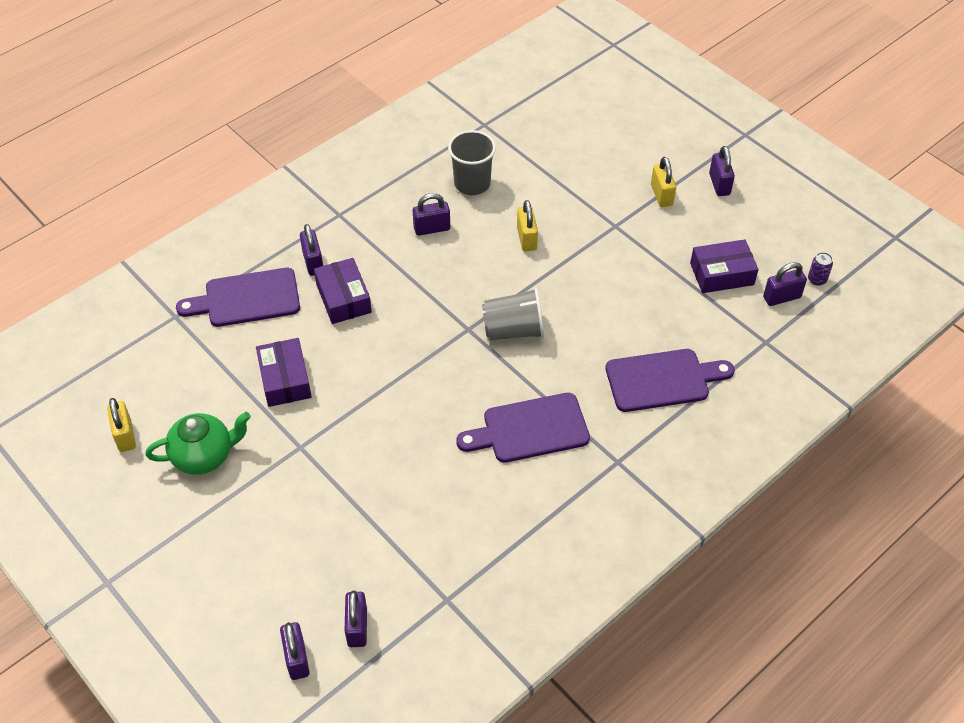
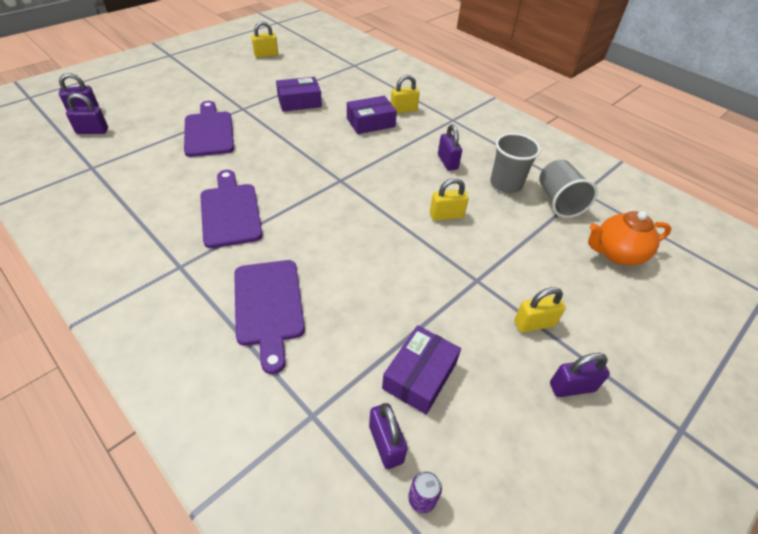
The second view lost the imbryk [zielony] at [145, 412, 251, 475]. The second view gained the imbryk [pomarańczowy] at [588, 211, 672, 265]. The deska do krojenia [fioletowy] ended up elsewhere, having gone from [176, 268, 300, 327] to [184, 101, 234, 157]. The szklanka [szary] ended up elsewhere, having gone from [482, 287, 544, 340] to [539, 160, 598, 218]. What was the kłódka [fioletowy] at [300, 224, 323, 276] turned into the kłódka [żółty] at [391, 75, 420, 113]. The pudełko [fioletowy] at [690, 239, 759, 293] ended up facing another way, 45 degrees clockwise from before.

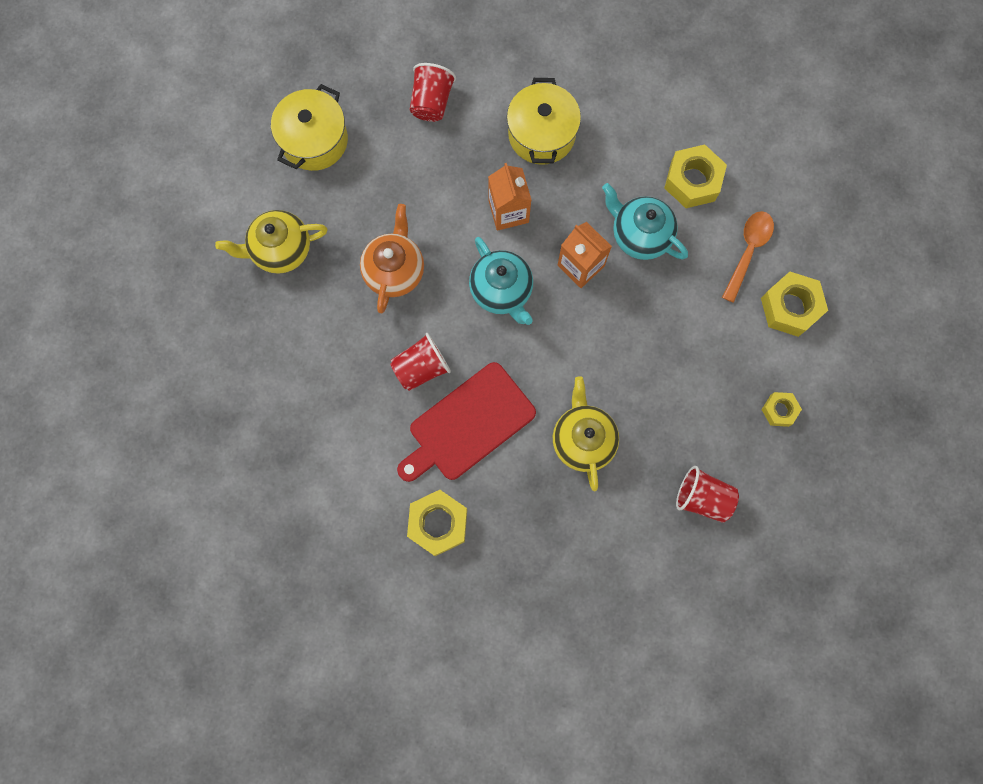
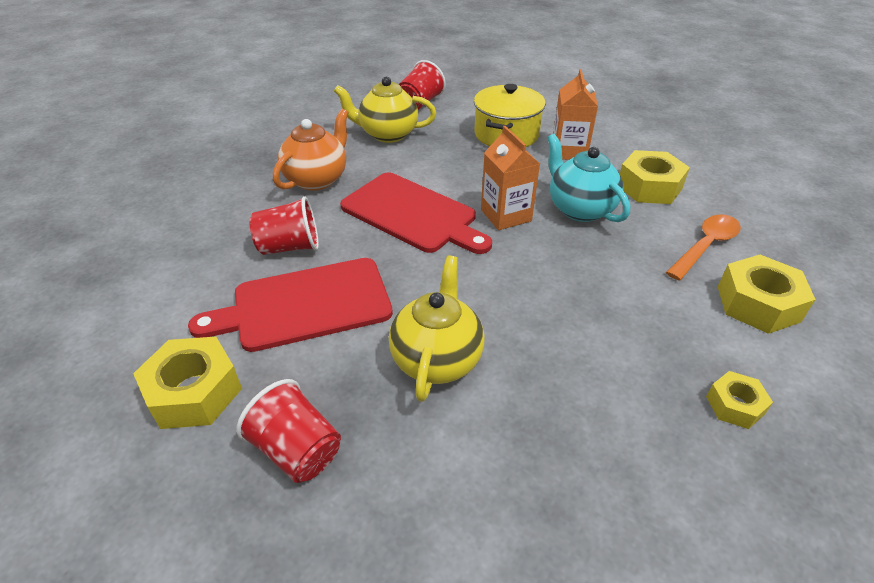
The second view lost the garnek [żółty] at [271, 84, 348, 171]. The imbryk [żółty] ended up elsewhere, having gone from [215, 210, 328, 274] to [334, 77, 436, 143]. The karton mleka [pomarańczowy] ended up elsewhere, having gone from [488, 163, 531, 231] to [553, 69, 598, 160]. The szklanka [czerwony] ended up elsewhere, having gone from [676, 466, 739, 523] to [236, 379, 341, 483]. Where the imbryk [turkusowy] stood at [469, 237, 533, 325], the deska do krojenia [czerwony] came to stand at [340, 172, 492, 254].

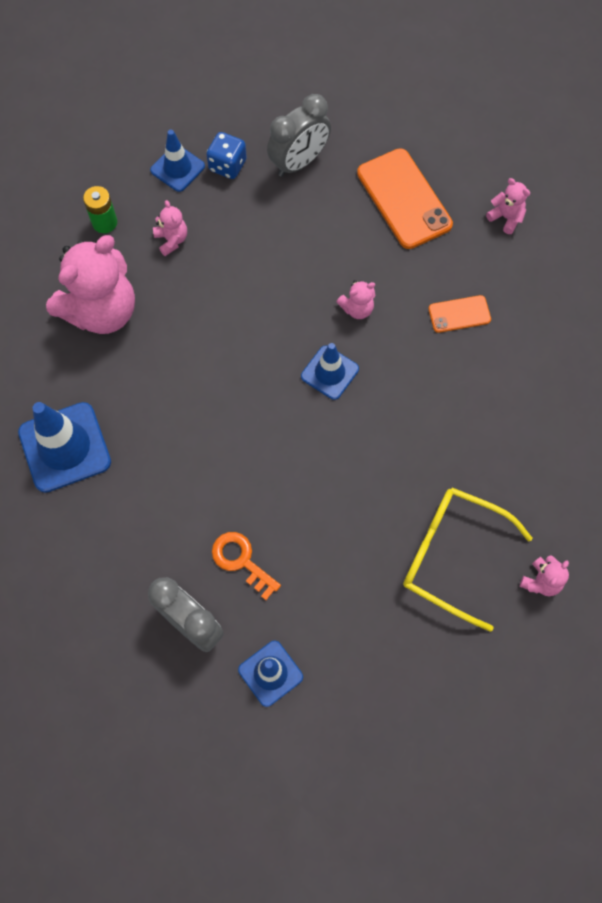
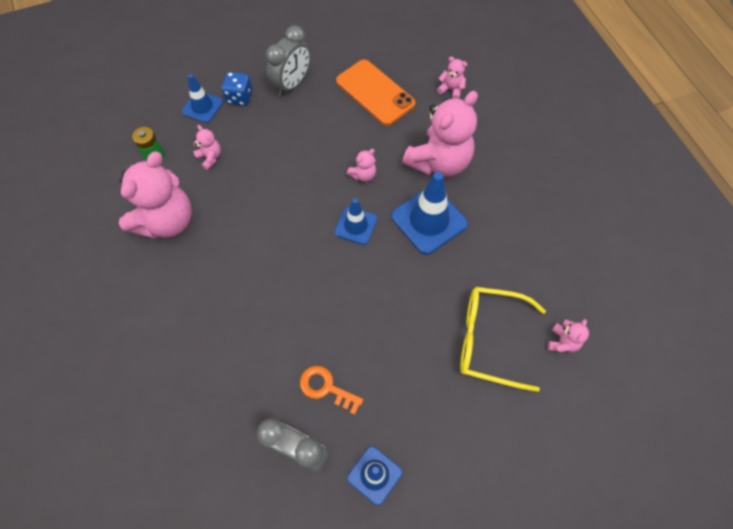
The pachołek [niebieski] ended up elsewhere, having gone from [18, 402, 111, 493] to [391, 172, 468, 255]. Where the telefon [pomarańczowy] stood at [428, 295, 491, 333], the miś [różowy] came to stand at [402, 91, 478, 177].

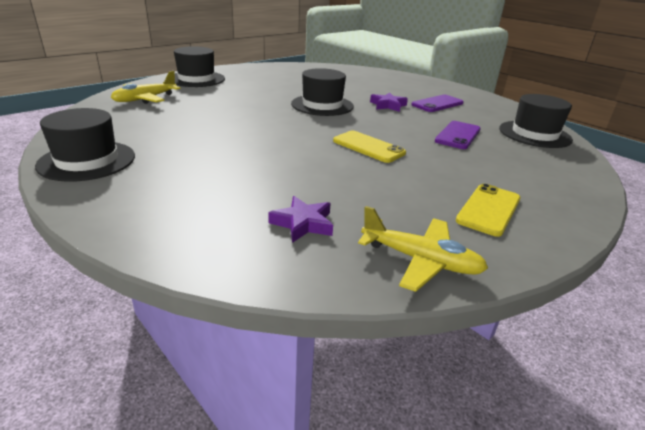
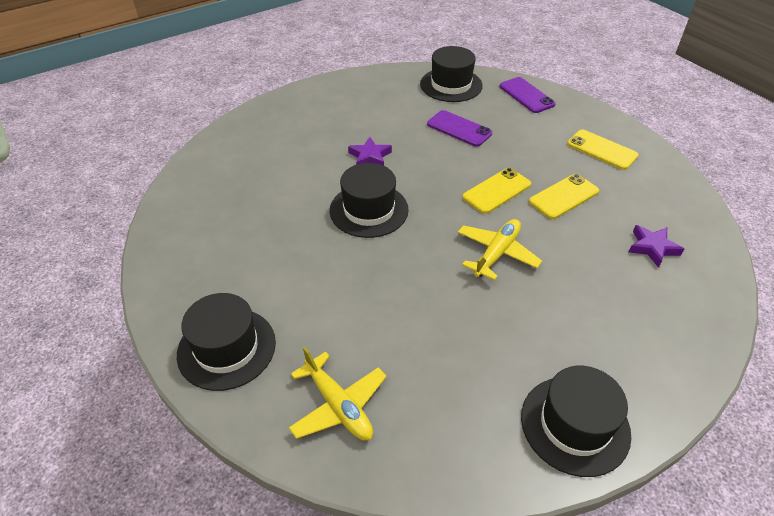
The second view gained the telefon [żółty] at [529, 174, 599, 219]. The samolot [żółty] ended up elsewhere, having gone from [358, 206, 488, 292] to [458, 219, 542, 281]. The telefon [fioletowy] ended up elsewhere, having gone from [411, 95, 464, 112] to [499, 77, 556, 113].

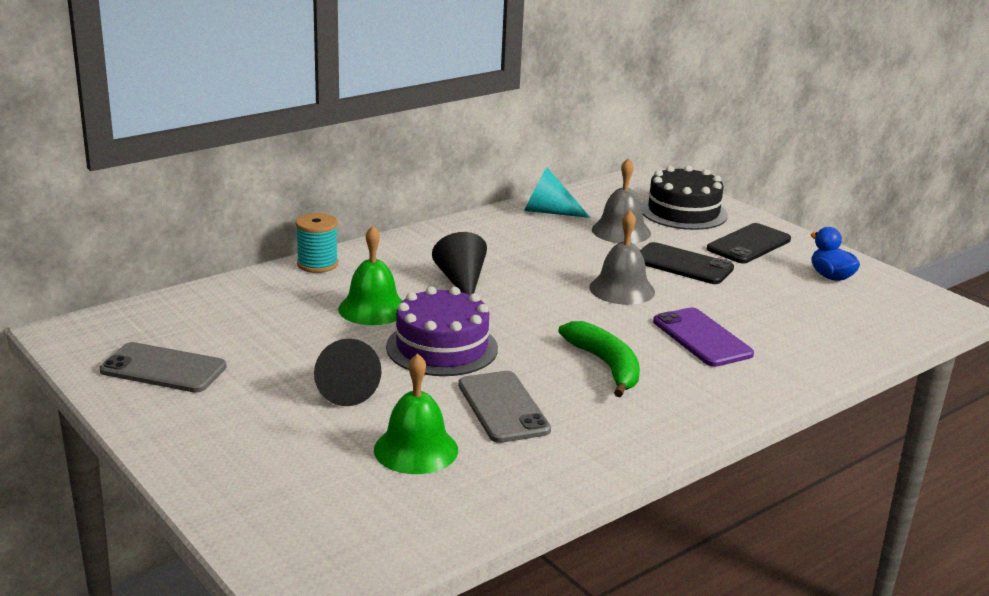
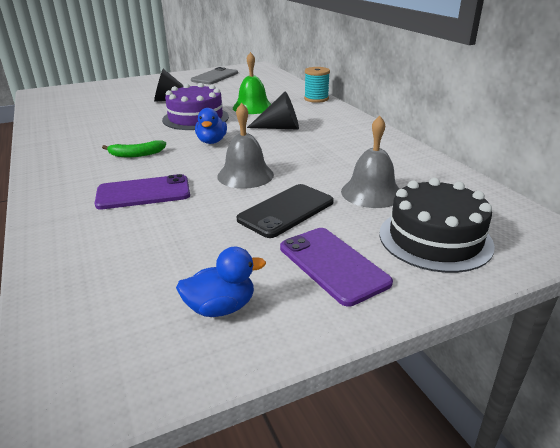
The second view lost the dzwonek [zielony] at [374, 353, 458, 474]. The second view lost the telefon [szary] at [458, 371, 551, 443]. The second view lost the stożek [turkusowy] at [524, 168, 591, 218]. The second view gained the kaczka [niebieski] at [195, 108, 227, 144]. What was the telefon [czarny] at [707, 223, 791, 263] turned into the telefon [fioletowy] at [280, 228, 393, 306]. The size of the banan [zielony] at [559, 321, 640, 397] changed by a factor of 0.66.

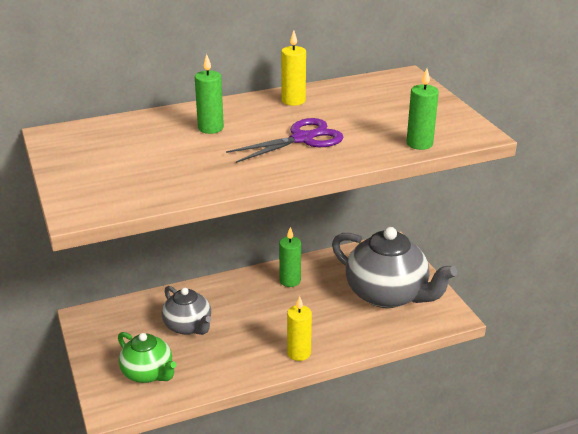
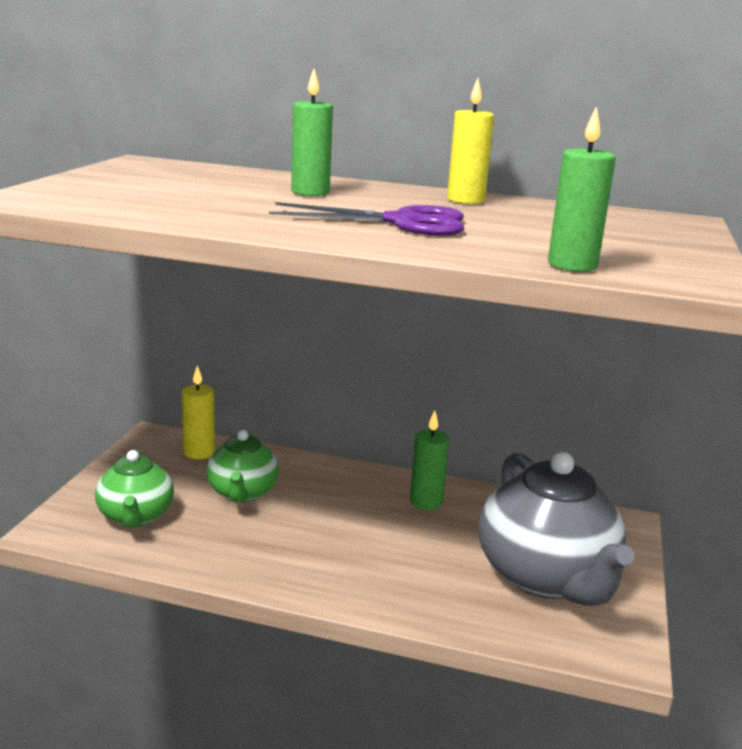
The świeca [żółty] ended up elsewhere, having gone from [287, 296, 312, 361] to [182, 366, 215, 459]. What was the imbryk [szary] at [162, 286, 211, 335] turned into the imbryk [zielony] at [206, 430, 279, 503].

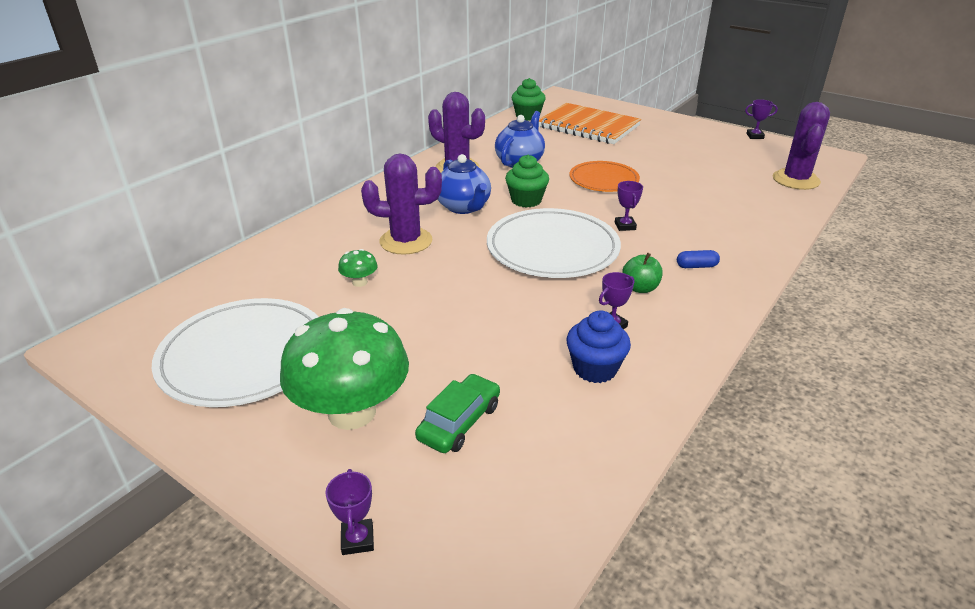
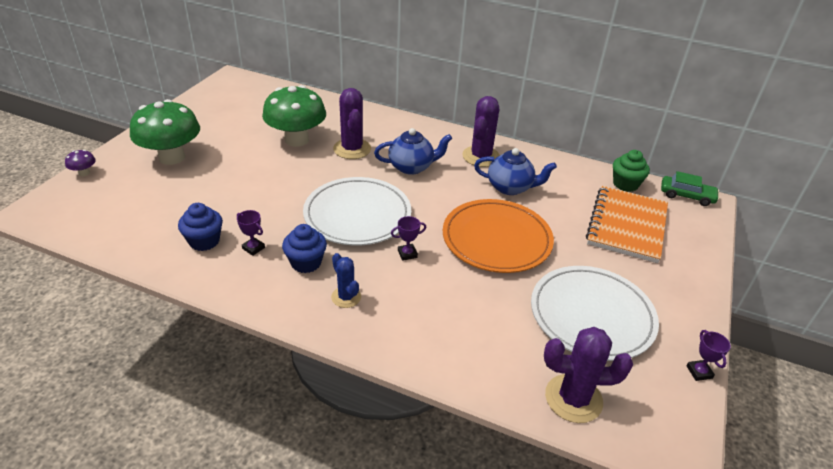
The second view lost the muffinka [zielony] at [505, 154, 549, 208]. The talerz [biały] ended up elsewhere, having gone from [152, 298, 318, 407] to [531, 266, 659, 361]. The samochód [zielony] ended up elsewhere, having gone from [415, 374, 500, 453] to [661, 171, 719, 206]. Where the puchar [fioletowy] stood at [325, 469, 374, 555], the grzyb [fioletowy] came to stand at [65, 150, 96, 176]. Where the jabłko [zielony] stood at [622, 253, 663, 293], the muffinka [niebieski] came to stand at [282, 224, 327, 273]. Where the kapsułka [niebieski] stood at [677, 250, 720, 268], the kaktus [niebieski] came to stand at [331, 253, 361, 308]. The imbryk [niebieski] at [438, 154, 491, 214] ended up facing another way, 150 degrees counterclockwise from before. The size of the grzyb [zielony] at [338, 249, 378, 287] changed by a factor of 2.46. The size of the talerz [pomarańczowy] at [569, 161, 640, 192] changed by a factor of 1.61.

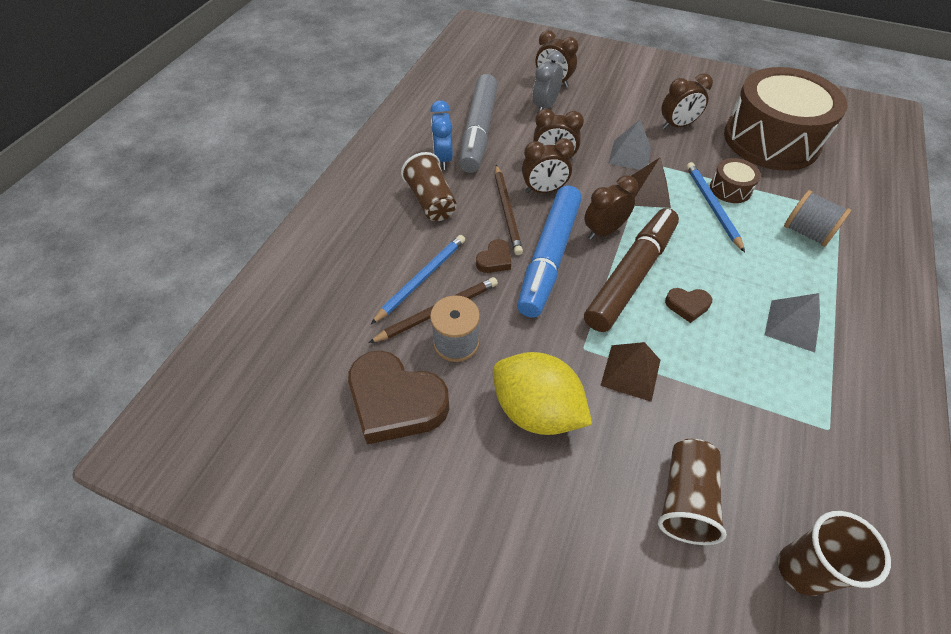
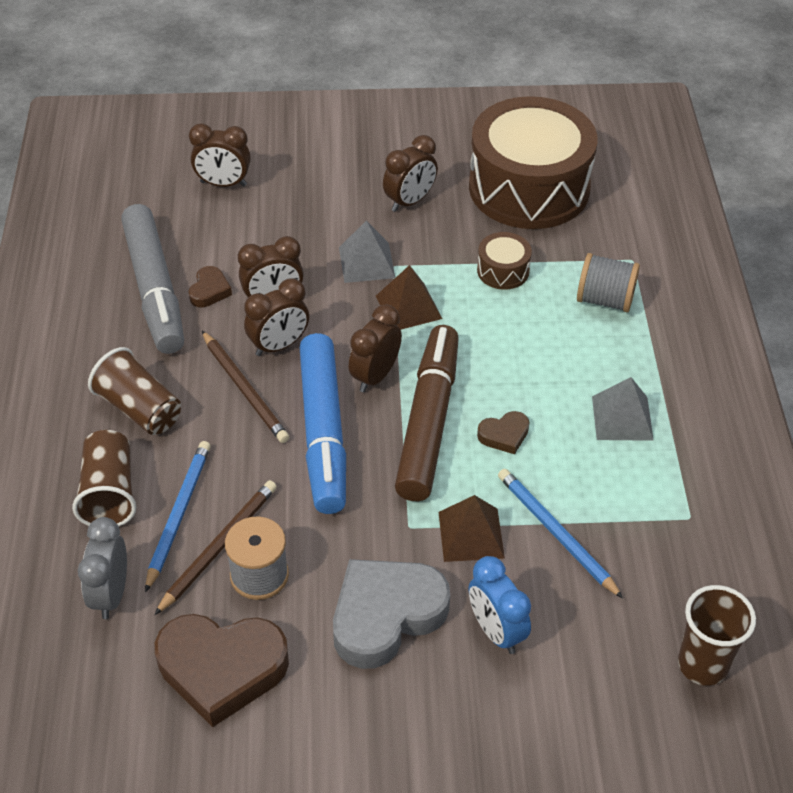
The budzik [niebieski] ended up elsewhere, having gone from [430, 100, 453, 170] to [469, 556, 531, 654]. The serce [brązowy] ended up elsewhere, having gone from [476, 239, 511, 273] to [189, 266, 232, 307]. The budzik [szary] ended up elsewhere, having gone from [533, 51, 564, 112] to [78, 517, 127, 619]. The szklanka [brązowy] ended up elsewhere, having gone from [658, 439, 727, 545] to [72, 430, 136, 526]. The ołówek [niebieski] ended up elsewhere, having gone from [686, 162, 745, 252] to [498, 469, 623, 598]. Where the cytryna [żółty] stood at [493, 352, 592, 435], the serce [szary] came to stand at [333, 559, 450, 669].

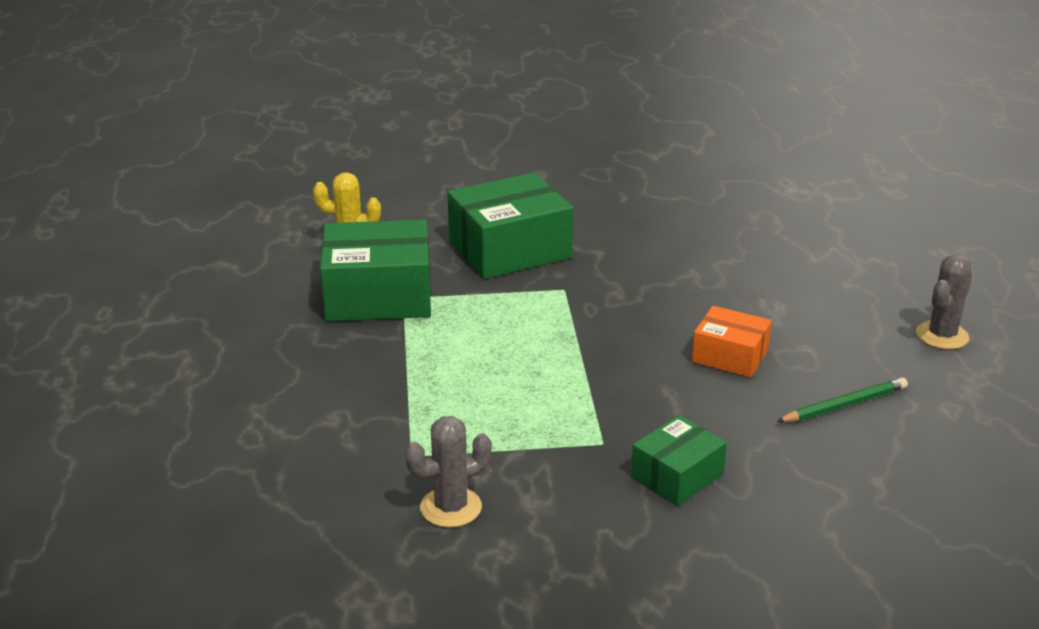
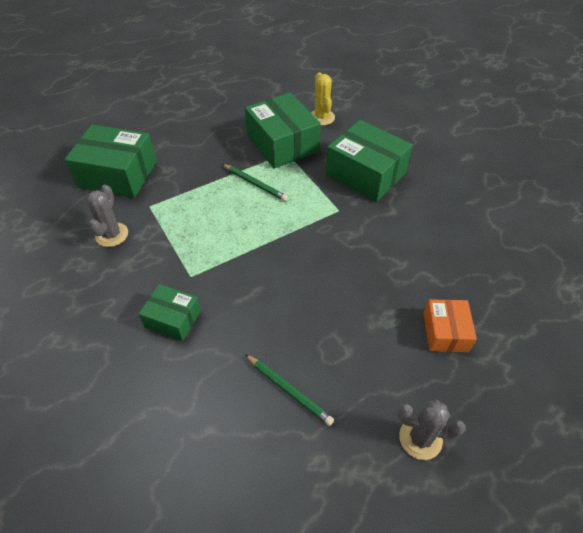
The second view gained the pudełko [zielony] at [65, 125, 157, 198]. The second view gained the ołówek [zielony] at [222, 164, 288, 201]. The pudełko [pomarańczowy] ended up elsewhere, having gone from [692, 306, 772, 378] to [423, 299, 477, 352]. The kaktus [szary] at [405, 416, 492, 528] ended up facing another way, 60 degrees clockwise from before.

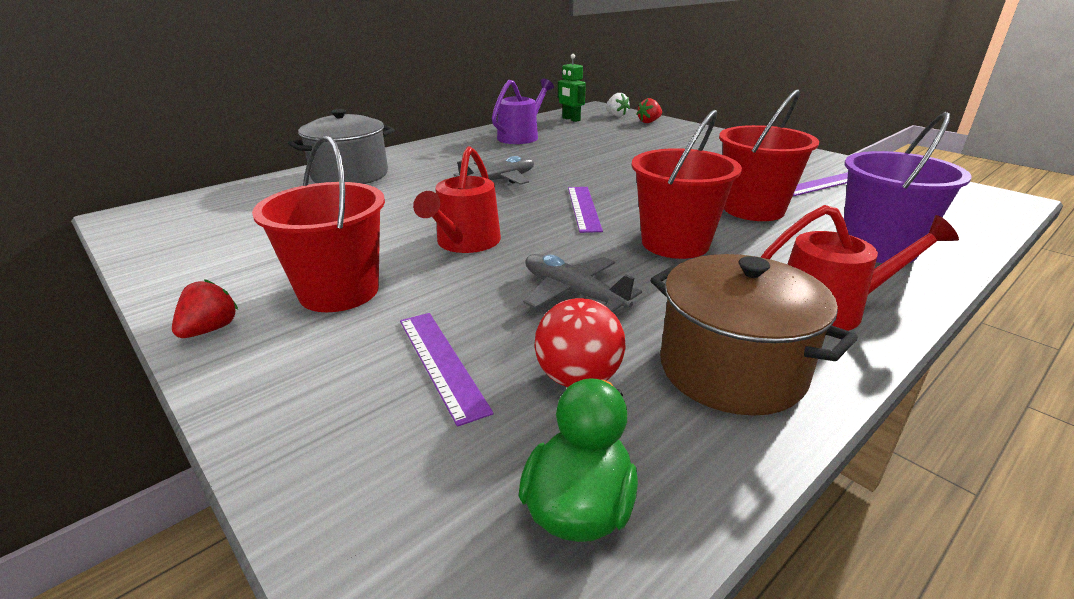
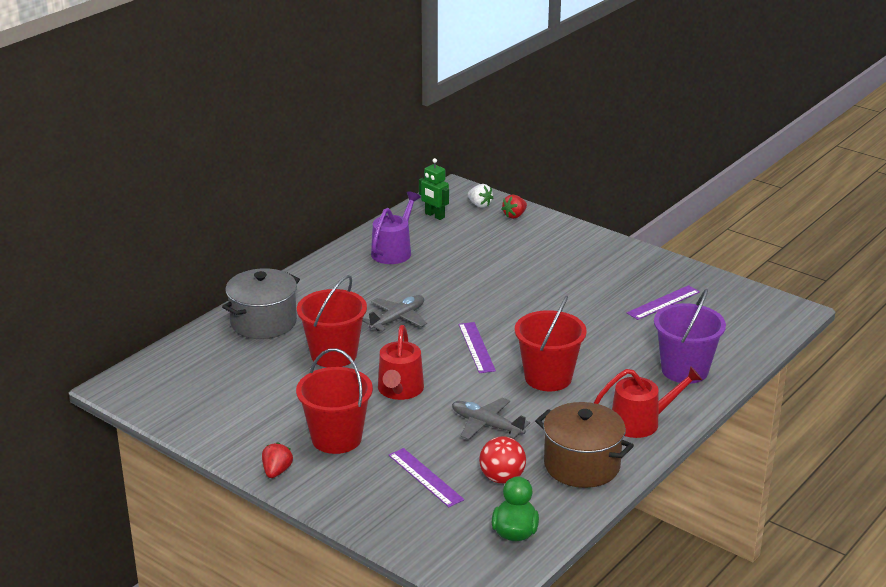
The wiadro [czerwony] ended up elsewhere, having gone from [719, 89, 819, 221] to [297, 275, 367, 368].

